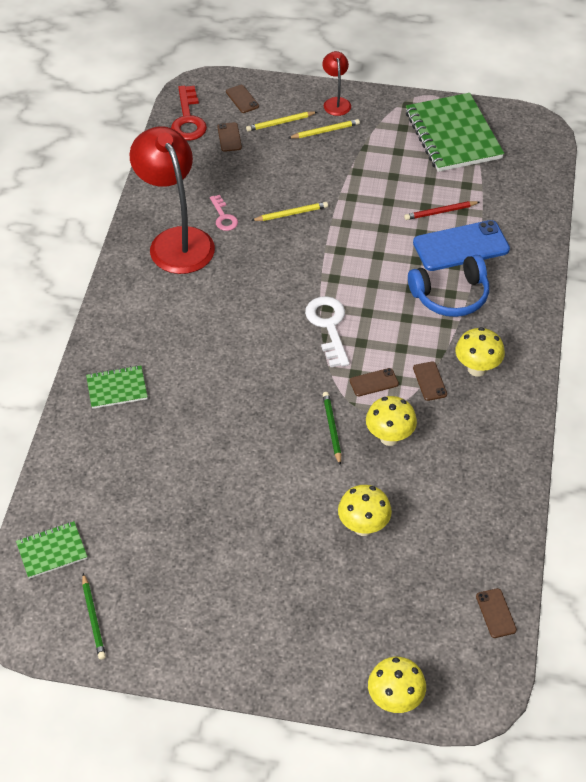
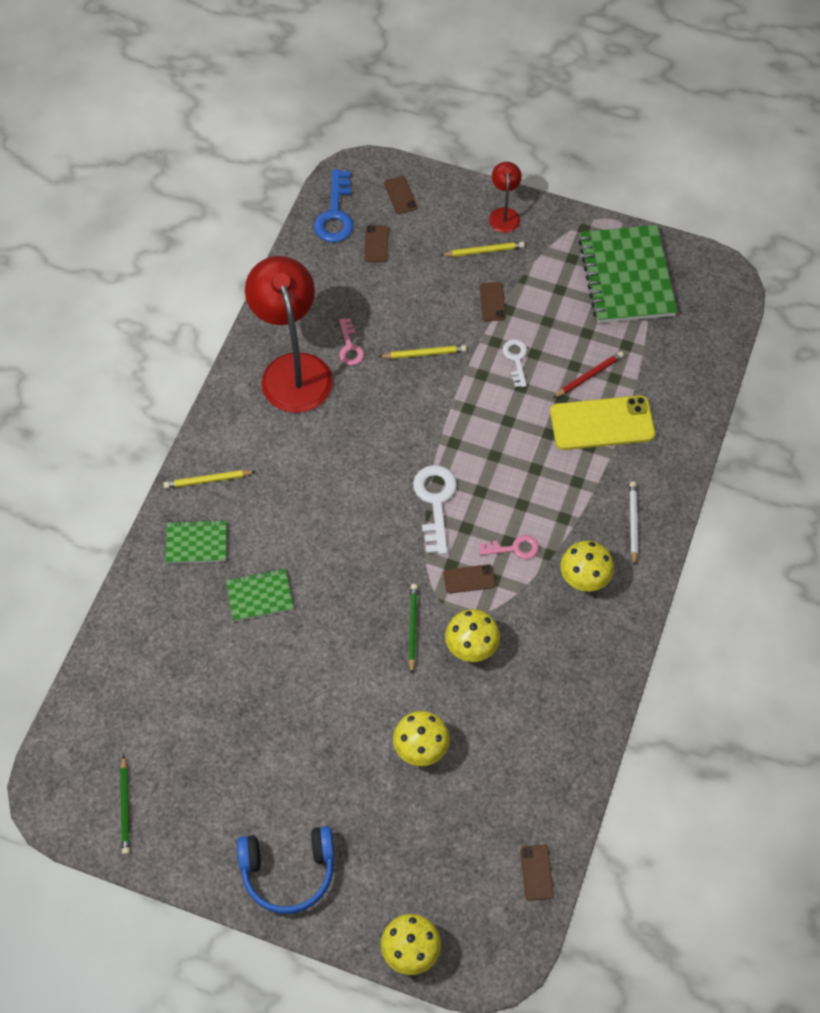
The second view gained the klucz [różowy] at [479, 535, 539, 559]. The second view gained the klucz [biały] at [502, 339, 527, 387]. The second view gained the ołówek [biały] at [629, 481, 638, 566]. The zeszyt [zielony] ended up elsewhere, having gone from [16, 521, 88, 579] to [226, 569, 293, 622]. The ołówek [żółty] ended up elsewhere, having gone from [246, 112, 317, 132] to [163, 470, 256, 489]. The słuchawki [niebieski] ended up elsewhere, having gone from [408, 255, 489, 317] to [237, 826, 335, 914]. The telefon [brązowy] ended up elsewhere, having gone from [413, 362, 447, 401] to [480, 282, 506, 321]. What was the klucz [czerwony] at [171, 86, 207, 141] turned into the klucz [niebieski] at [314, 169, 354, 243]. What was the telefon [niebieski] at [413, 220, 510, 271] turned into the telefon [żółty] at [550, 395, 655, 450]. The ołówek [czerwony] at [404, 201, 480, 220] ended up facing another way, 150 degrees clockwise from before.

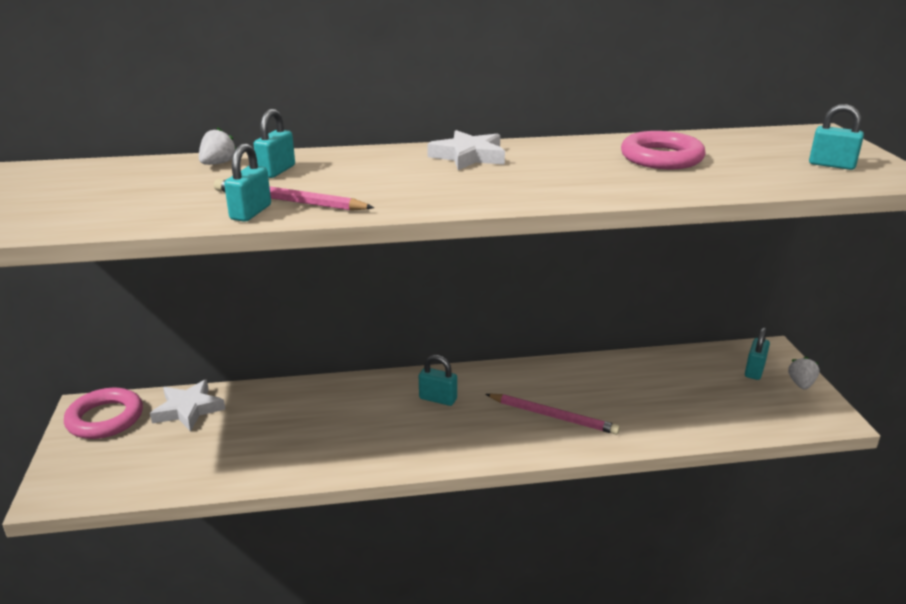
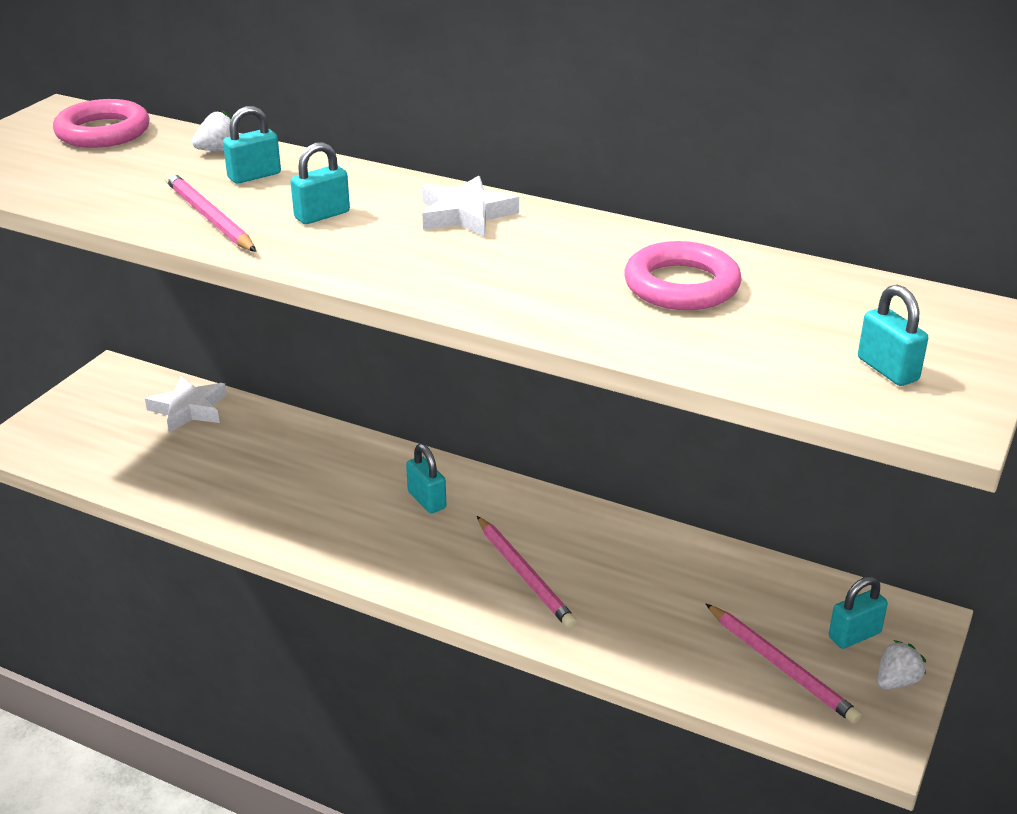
The second view gained the ołówek [różowy] at [706, 604, 862, 724]. The pierścień [różowy] ended up elsewhere, having gone from [64, 388, 143, 439] to [53, 99, 150, 148]. The kłódka [turkusowy] ended up elsewhere, having gone from [224, 144, 271, 222] to [290, 142, 350, 224].

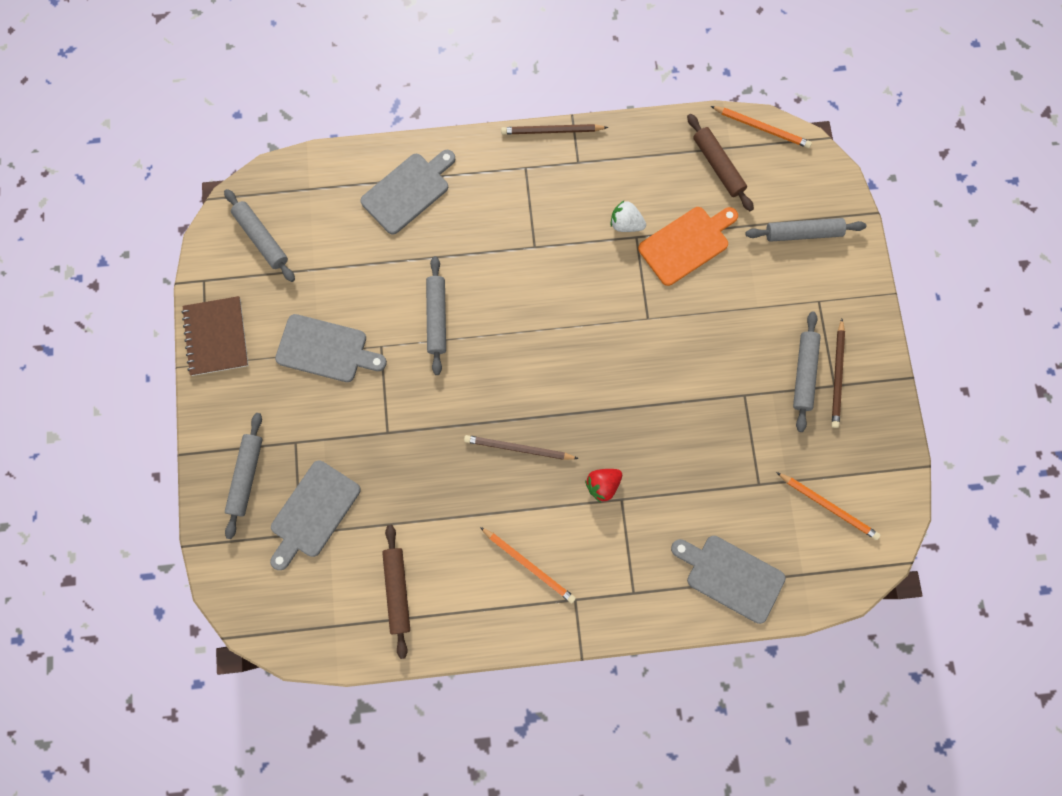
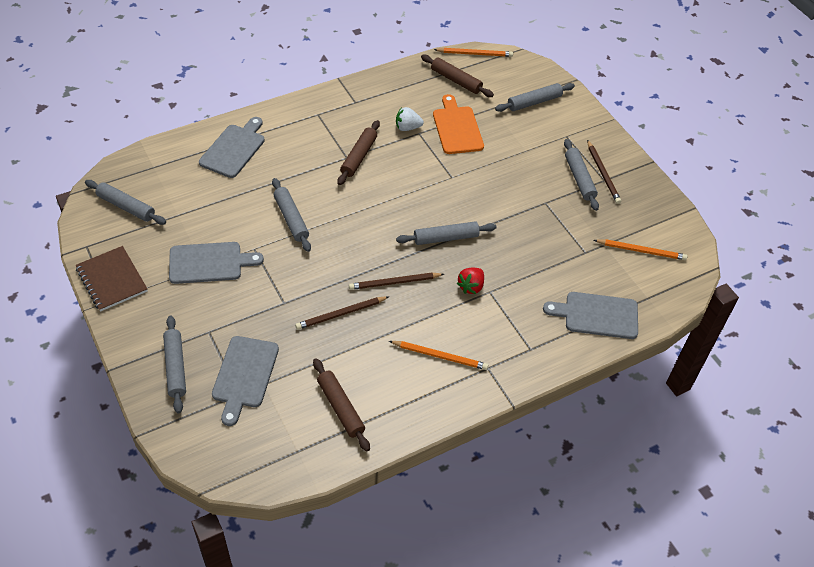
The second view gained the wałek do ciasta [brązowy] at [337, 120, 380, 185]. The second view gained the wałek do ciasta [szary] at [396, 221, 497, 245]. The ołówek [brązowy] ended up elsewhere, having gone from [501, 124, 608, 135] to [295, 296, 389, 330]. The deska do krojenia [pomarańczowy] at [638, 207, 738, 286] ended up facing another way, 45 degrees counterclockwise from before.

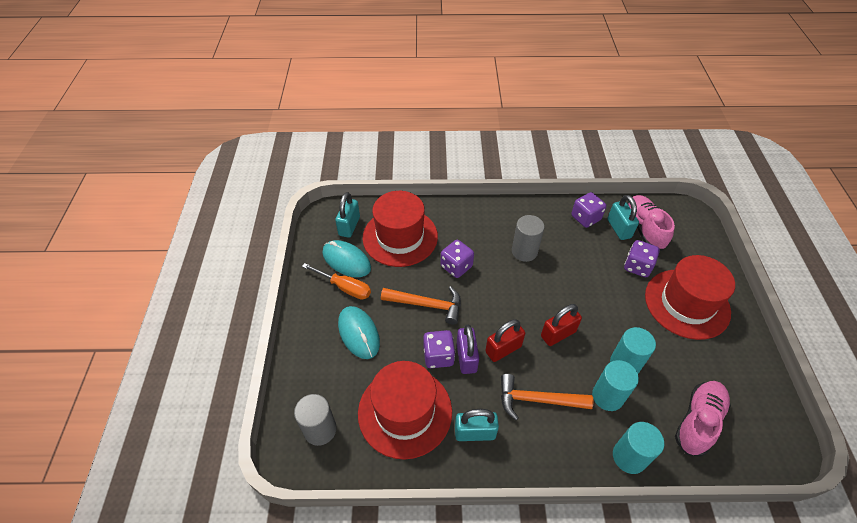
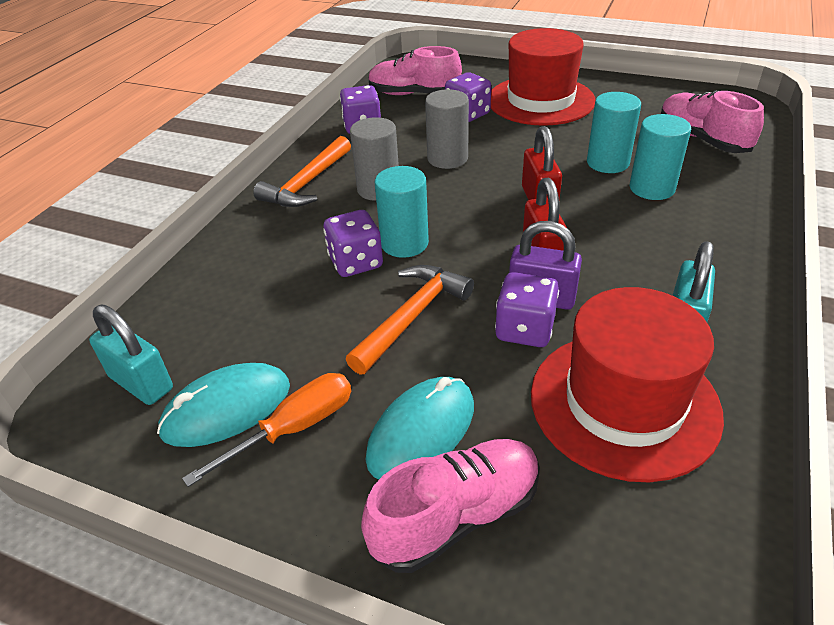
The second view lost the kapelusz [czerwony] at [362, 191, 438, 267]. The second view lost the kłódka [turkusowy] at [607, 195, 639, 240]. The second view gained the but [różowy] at [361, 439, 540, 573]. The walec [szary] ended up elsewhere, having gone from [294, 394, 336, 446] to [425, 89, 469, 169]. The młotek [pomarańczowy] ended up elsewhere, having gone from [501, 374, 593, 420] to [253, 136, 351, 207]. The walec [turkusowy] ended up elsewhere, having gone from [613, 422, 664, 474] to [375, 166, 429, 258]. The myszka [turkusowy] at [338, 306, 380, 359] ended up facing another way, 45 degrees counterclockwise from before.

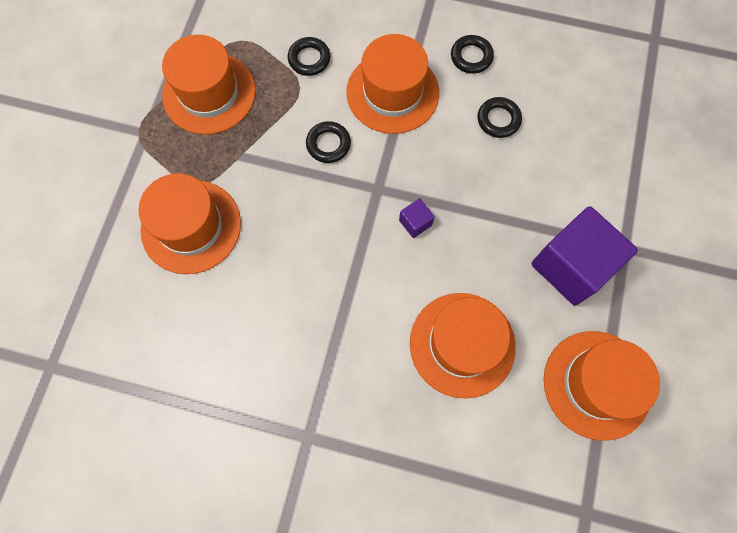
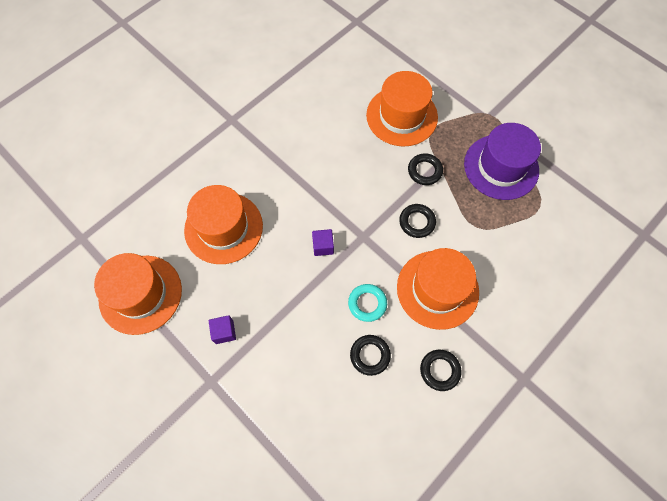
The second view gained the pierścień [turkusowy] at [348, 284, 387, 322]. The pierścień [czarny] ended up elsewhere, having gone from [288, 37, 331, 76] to [408, 153, 443, 185]. What was the kapelusz [pomarańczowy] at [162, 35, 256, 134] turned into the kapelusz [fioletowy] at [464, 123, 541, 200]. The size of the sześcian [fioletowy] at [532, 206, 638, 306] changed by a factor of 0.42.

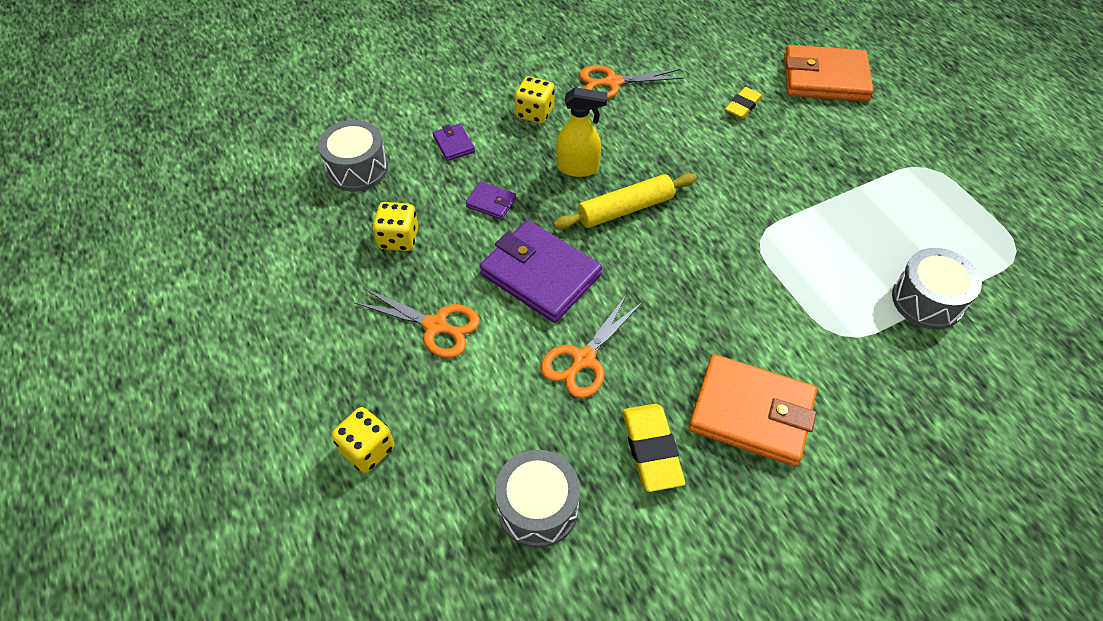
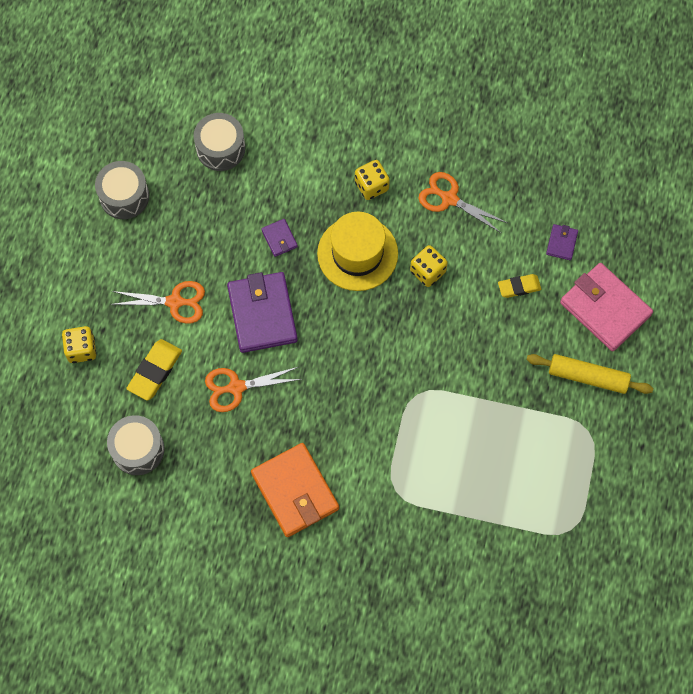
The kostka do gry [żółty] ended up elsewhere, having gone from [372, 202, 418, 251] to [410, 245, 448, 287]. The portfel [fioletowy] ended up elsewhere, having gone from [433, 123, 475, 161] to [546, 224, 578, 260]. The wałek do ciasta [żółty] ended up elsewhere, having gone from [553, 173, 697, 230] to [526, 354, 653, 394]. The gumka do mazania [żółty] ended up elsewhere, having gone from [622, 404, 685, 492] to [126, 339, 182, 401]. The bęben [szary] ended up elsewhere, having gone from [892, 248, 982, 330] to [95, 161, 149, 219]. Where the spryskiwacz [żółty] stood at [556, 87, 608, 177], the kapelusz [żółty] came to stand at [317, 212, 398, 291]. What was the portfel [pomarańczowy] at [784, 45, 874, 102] turned into the portfel [różowy] at [560, 263, 653, 351]. The nożyczki [pomarańczowy] at [354, 288, 480, 358] ended up facing another way, 60 degrees counterclockwise from before.

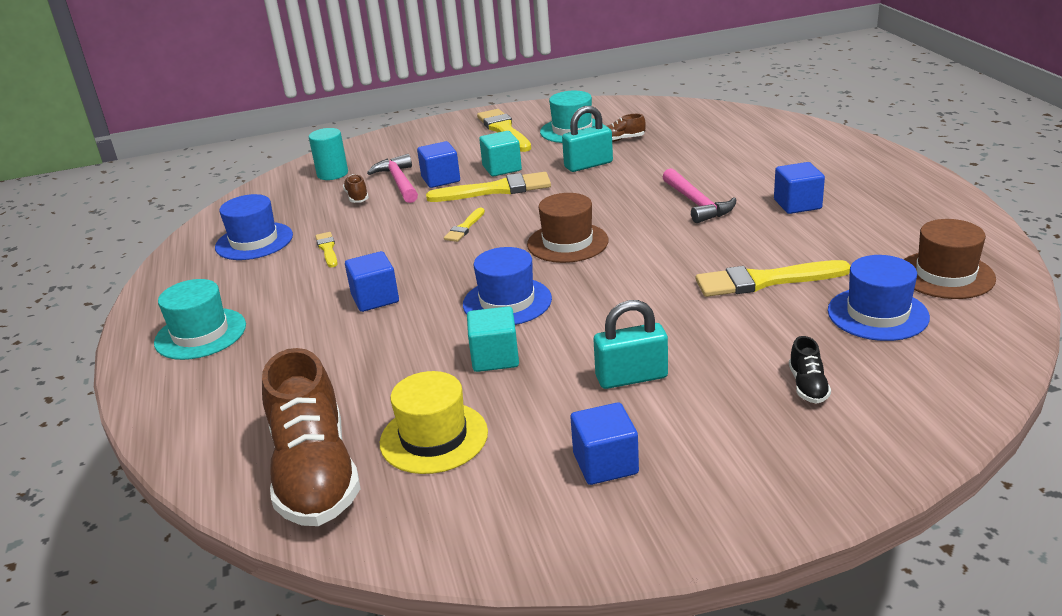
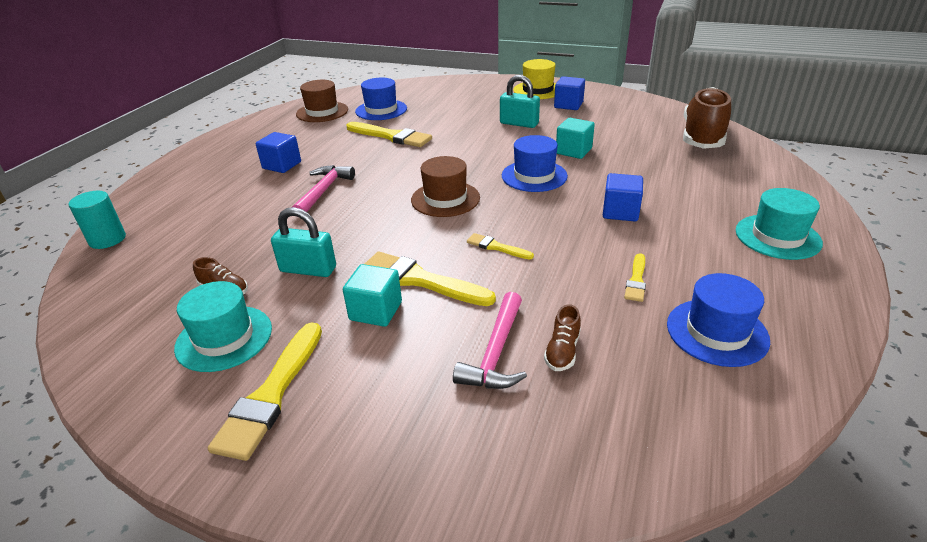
The second view lost the sześcian [niebieski] at [417, 141, 460, 188]. The second view lost the but [czarny] at [789, 336, 831, 404]. The walec [turkusowy] ended up elsewhere, having gone from [309, 128, 348, 180] to [69, 191, 126, 249]. The kapelusz [żółty] ended up elsewhere, having gone from [380, 371, 488, 474] to [513, 59, 556, 99]. The pędzel [żółty] at [444, 208, 485, 242] ended up facing another way, 120 degrees counterclockwise from before.

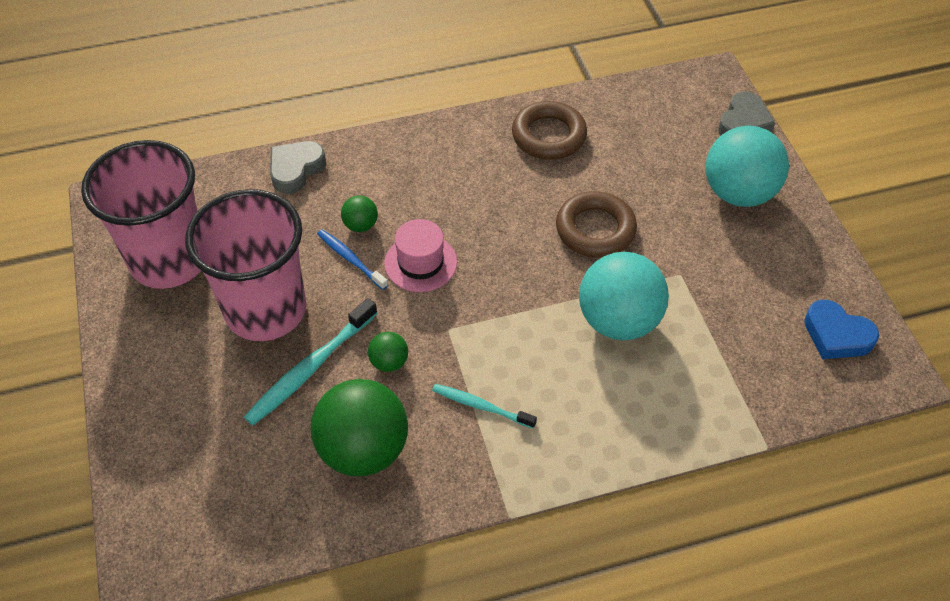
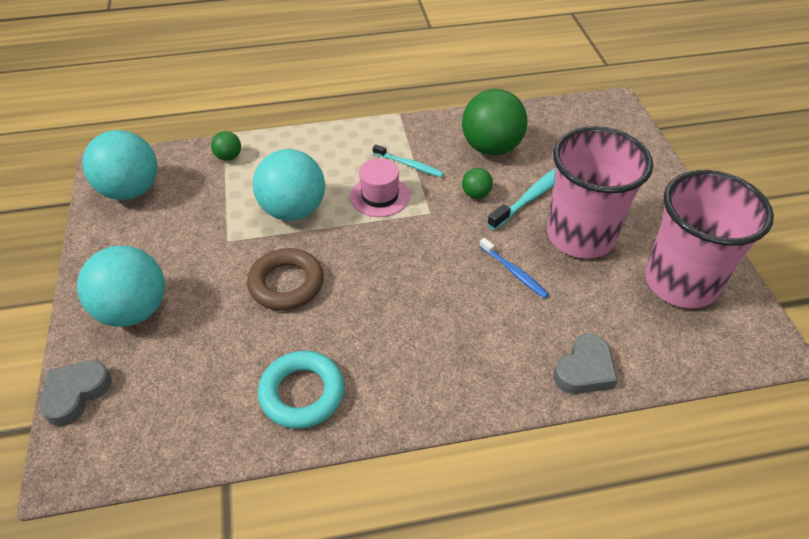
The piłka [zielony] ended up elsewhere, having gone from [341, 195, 378, 232] to [211, 131, 241, 161]. The kapelusz [różowy] ended up elsewhere, having gone from [384, 219, 457, 292] to [350, 158, 410, 217]. Where the serce [niebieski] stood at [804, 300, 879, 359], the piłka [turkusowy] came to stand at [82, 130, 158, 200]. What was the pierścień [brązowy] at [512, 101, 587, 160] turned into the pierścień [turkusowy] at [258, 351, 345, 429].

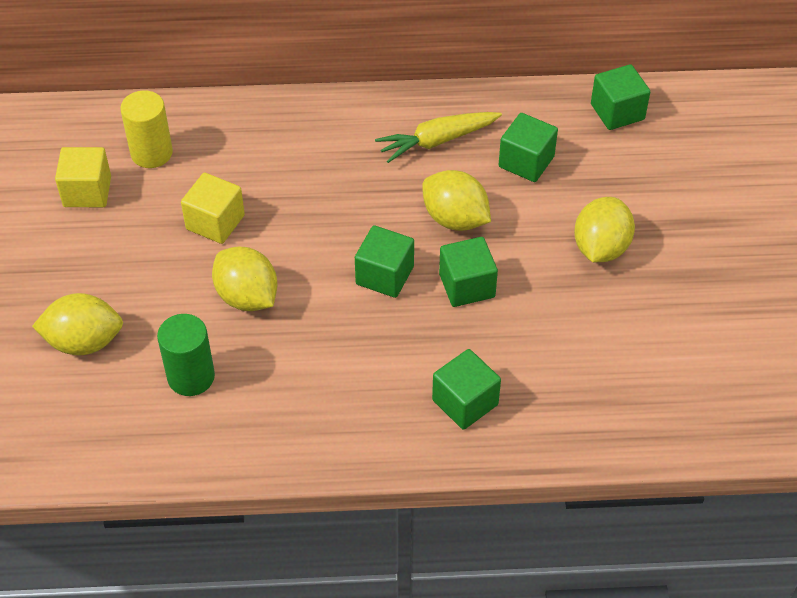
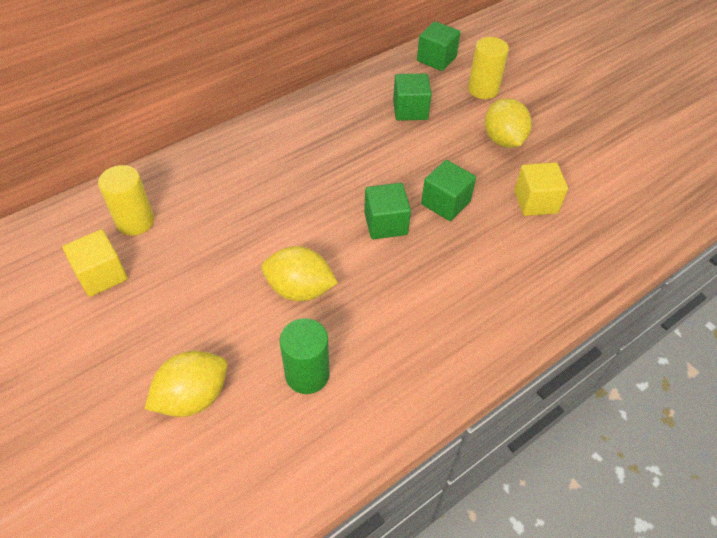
The second view lost the marchewka [żółty] at [375, 112, 502, 163]. The second view lost the cytryna [żółty] at [422, 170, 491, 231]. The second view lost the sześcian [zielony] at [432, 349, 501, 430]. The second view gained the walec [żółty] at [468, 37, 509, 99]. The sześcian [żółty] ended up elsewhere, having gone from [181, 173, 245, 244] to [514, 162, 568, 216].

